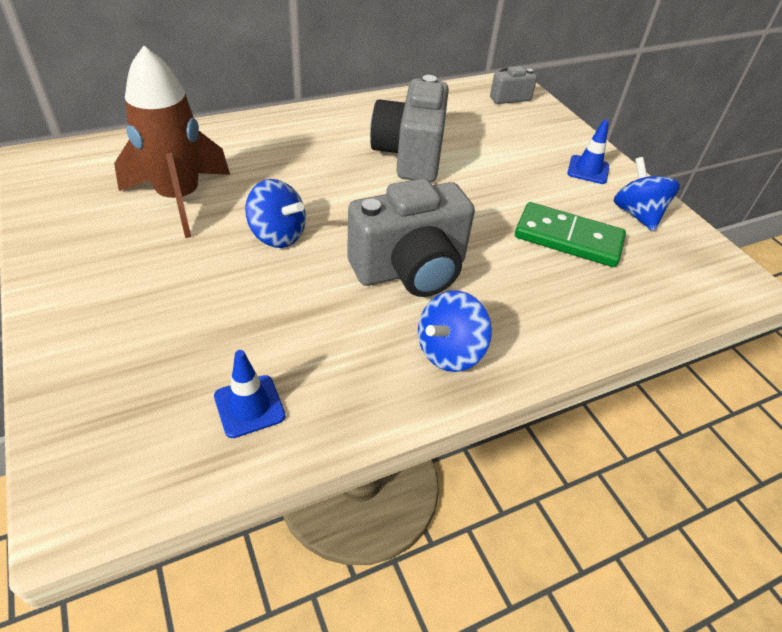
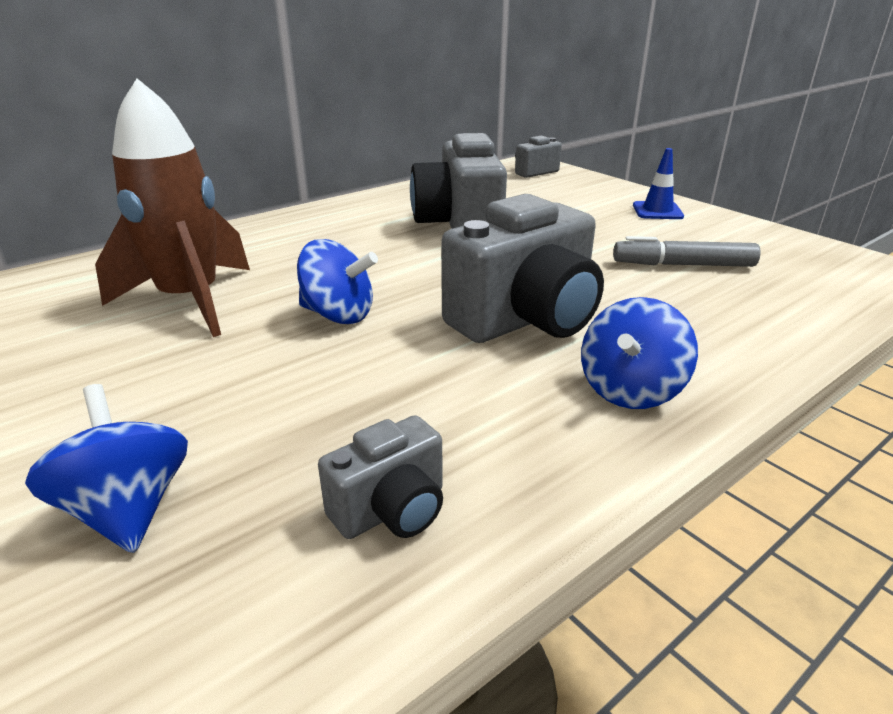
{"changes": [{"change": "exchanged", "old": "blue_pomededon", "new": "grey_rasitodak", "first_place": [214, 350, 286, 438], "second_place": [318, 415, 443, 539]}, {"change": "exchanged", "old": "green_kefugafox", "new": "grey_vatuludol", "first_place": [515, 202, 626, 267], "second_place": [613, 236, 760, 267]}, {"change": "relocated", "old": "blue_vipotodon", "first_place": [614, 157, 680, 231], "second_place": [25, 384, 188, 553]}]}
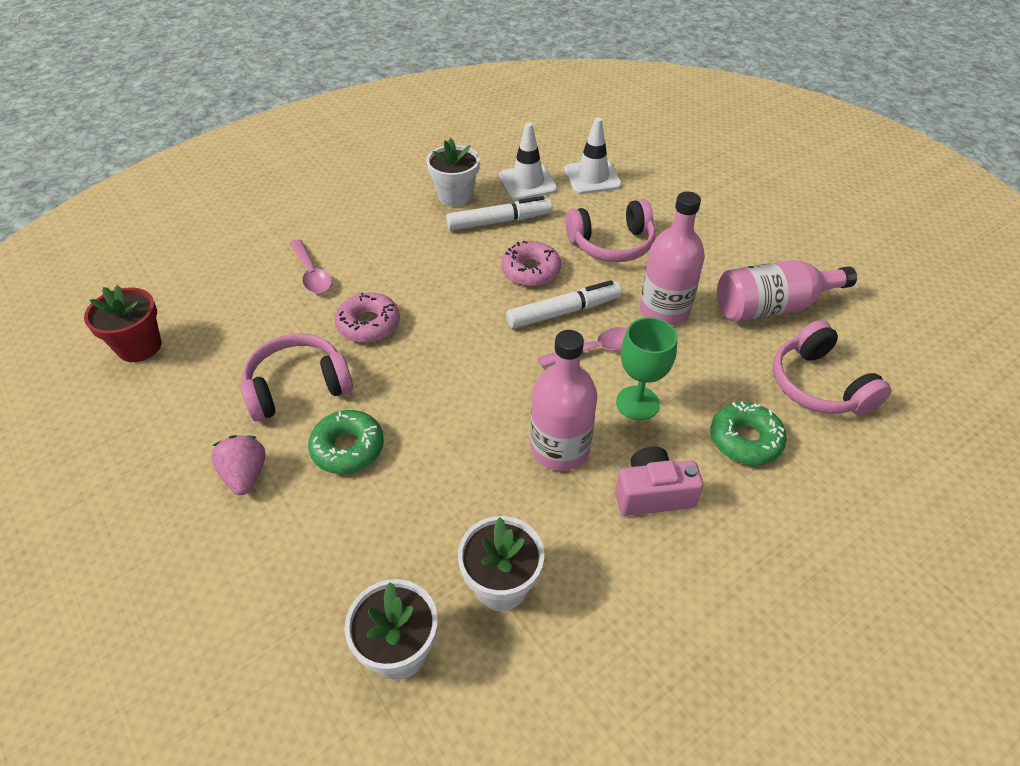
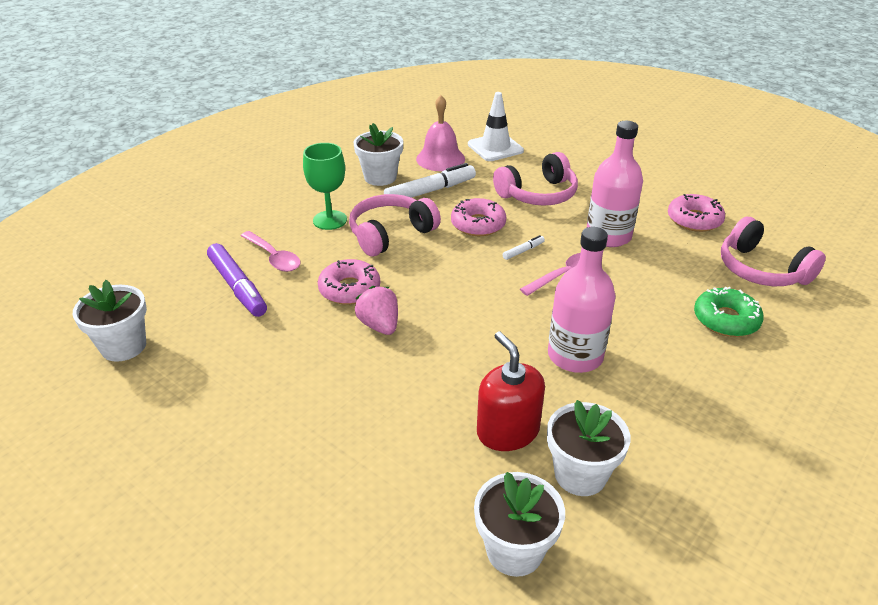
{"changes": [{"change": "colour", "old": "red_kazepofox", "new": "white_kazepofox", "first_place": [84, 285, 161, 362], "second_place": [73, 280, 147, 362]}, {"change": "relocated", "old": "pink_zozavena", "first_place": [211, 435, 266, 495], "second_place": [355, 286, 398, 335]}, {"change": "relocated", "old": "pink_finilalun", "first_place": [241, 333, 353, 421], "second_place": [349, 194, 441, 257]}, {"change": "missing", "old": "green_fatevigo", "first_place": [308, 410, 384, 474]}, {"change": "exchanged", "old": "white_pomededon", "new": "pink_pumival", "first_place": [499, 122, 557, 200], "second_place": [416, 95, 465, 171]}, {"change": "size", "old": "white_vatuludol", "first_place": [506, 280, 622, 329], "second_place": [503, 235, 545, 260], "factor": 0.46}, {"change": "missing", "old": "pink_rasitodak", "first_place": [615, 446, 704, 516]}, {"change": "relocated", "old": "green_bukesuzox", "first_place": [616, 317, 677, 420], "second_place": [303, 143, 347, 230]}, {"change": "exchanged", "old": "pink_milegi", "new": "pink_fatevigo", "first_place": [717, 260, 857, 322], "second_place": [668, 194, 725, 232]}, {"change": "appeared", "new": "purple_vatuludol", "second_place": [207, 243, 267, 317]}, {"change": "appeared", "new": "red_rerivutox", "second_place": [477, 332, 545, 451]}]}
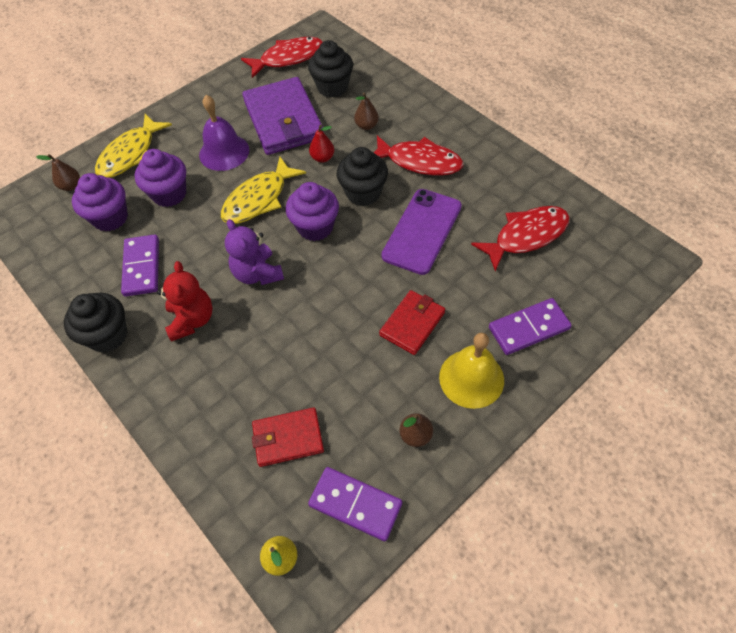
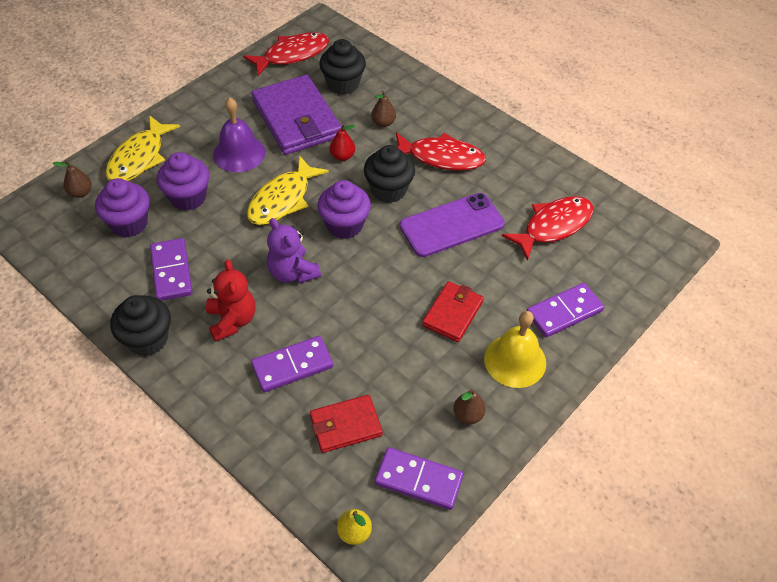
{"changes": [{"change": "spun", "old": "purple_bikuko", "first_place": [381, 189, 462, 275], "second_place": [400, 193, 505, 257], "degrees": 45}, {"change": "appeared", "new": "purple_kefugafox", "second_place": [251, 336, 333, 392]}]}
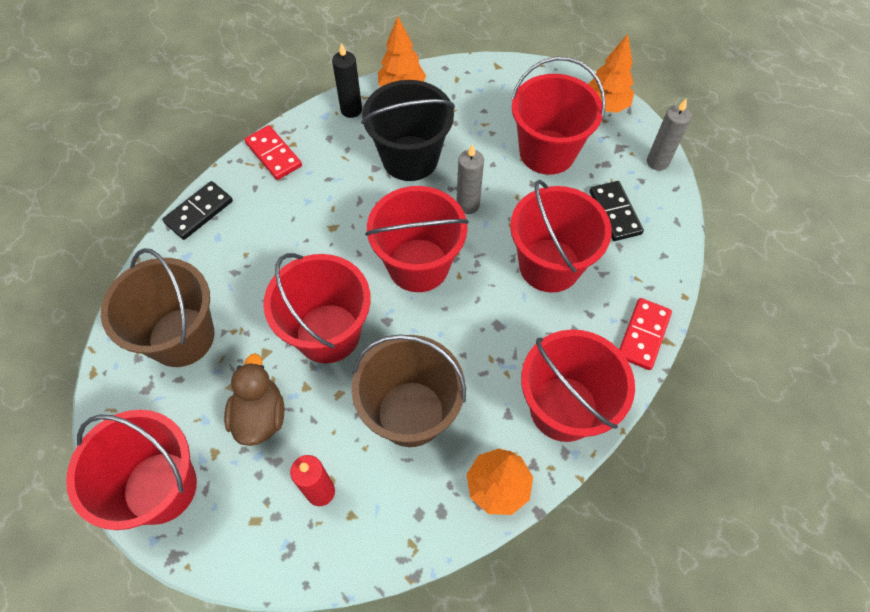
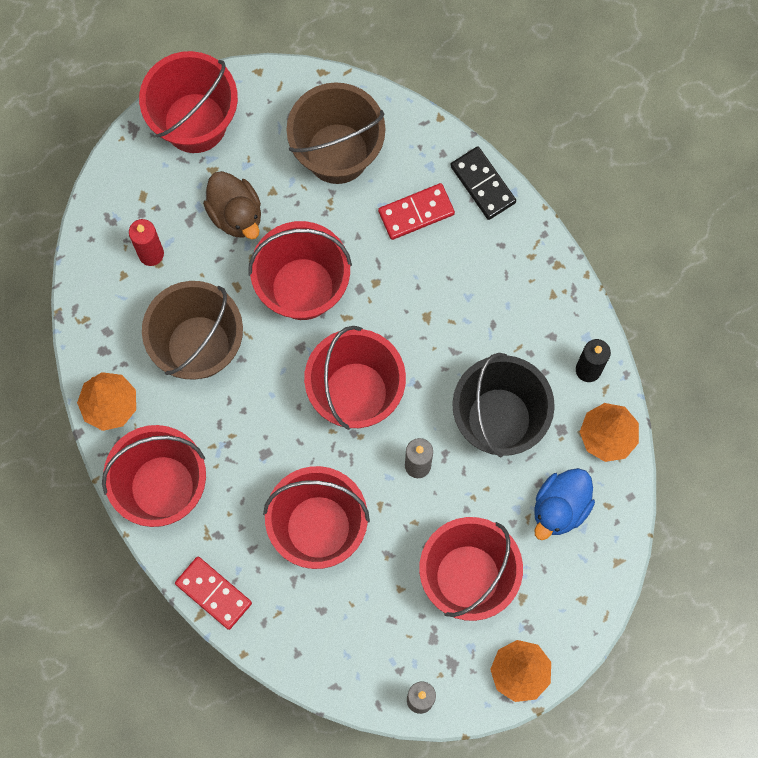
{"changes": [{"change": "spun", "old": "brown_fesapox", "first_place": [224, 353, 284, 446], "second_place": [203, 171, 261, 240], "degrees": 45}, {"change": "relocated", "old": "red_kefugafox", "first_place": [244, 125, 302, 180], "second_place": [378, 183, 455, 240]}, {"change": "missing", "old": "black_kefugafox", "first_place": [590, 181, 644, 241]}, {"change": "appeared", "new": "blue_fesapox", "second_place": [534, 468, 595, 540]}]}
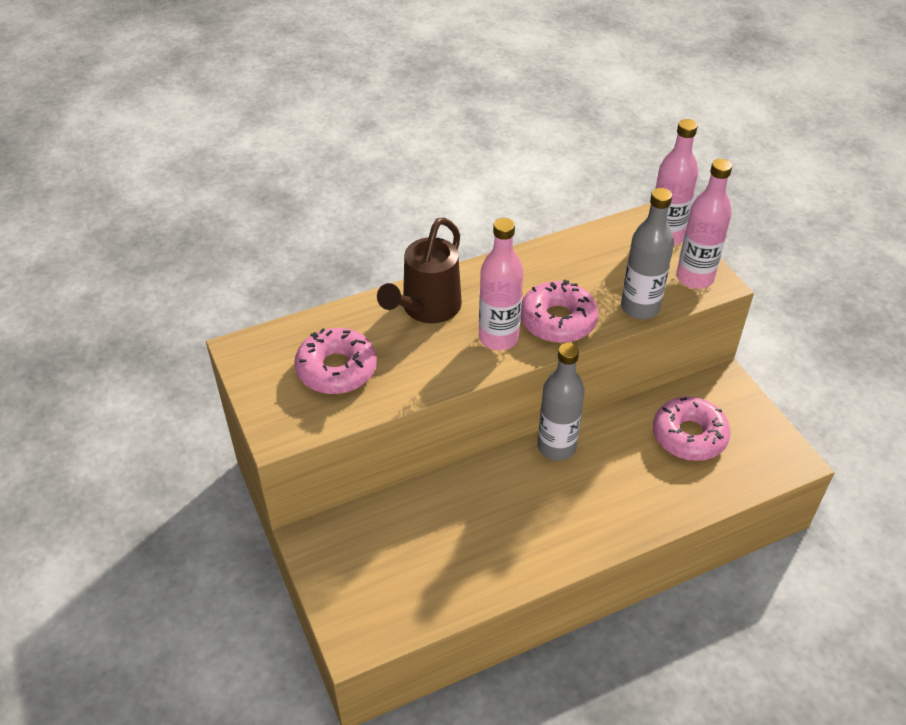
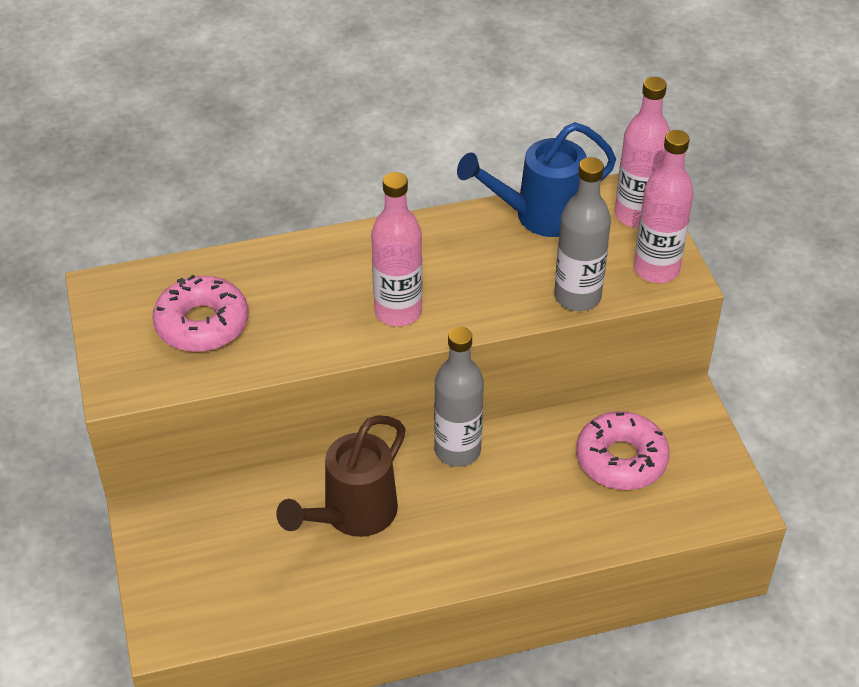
{"changes": [{"change": "relocated", "old": "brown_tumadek", "first_place": [377, 217, 462, 323], "second_place": [276, 415, 405, 537]}, {"change": "missing", "old": "pink_fatevigo", "first_place": [521, 280, 598, 343]}, {"change": "appeared", "new": "blue_tumadek", "second_place": [457, 122, 616, 237]}]}
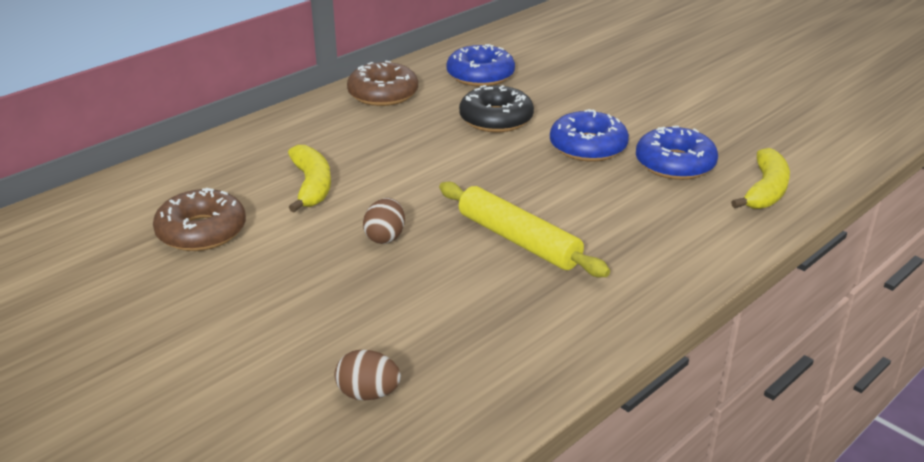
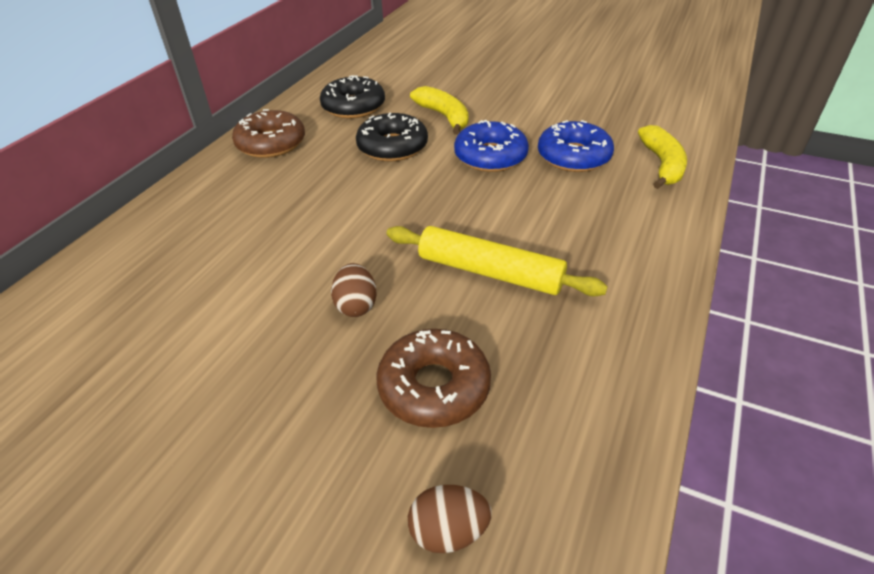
{"changes": [{"change": "relocated", "old": "brown_fatevigo", "first_place": [153, 188, 246, 251], "second_place": [377, 329, 491, 428]}, {"change": "relocated", "old": "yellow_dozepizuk", "first_place": [288, 145, 331, 212], "second_place": [410, 86, 469, 135]}, {"change": "colour", "old": "blue_fatevigo", "new": "black_fatevigo", "first_place": [446, 44, 515, 86], "second_place": [320, 75, 385, 119]}]}
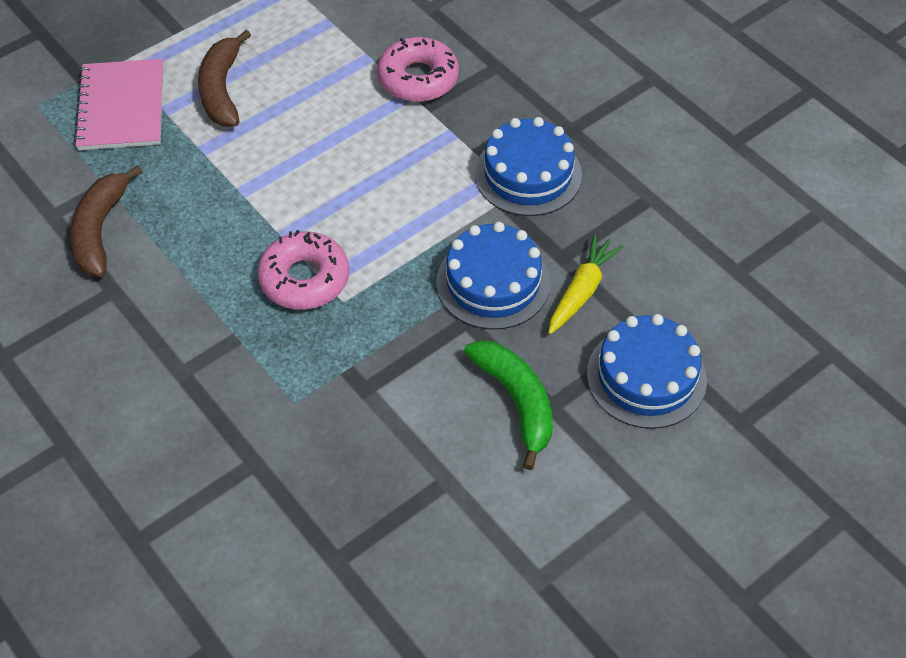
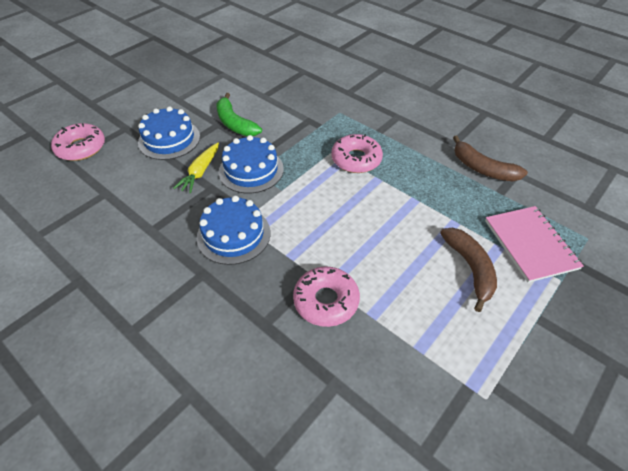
{"changes": [{"change": "spun", "old": "brown_dozepizuk", "first_place": [70, 165, 143, 277], "second_place": [453, 136, 528, 181], "degrees": 135}, {"change": "appeared", "new": "pink_fatevigo", "second_place": [51, 123, 105, 161]}]}
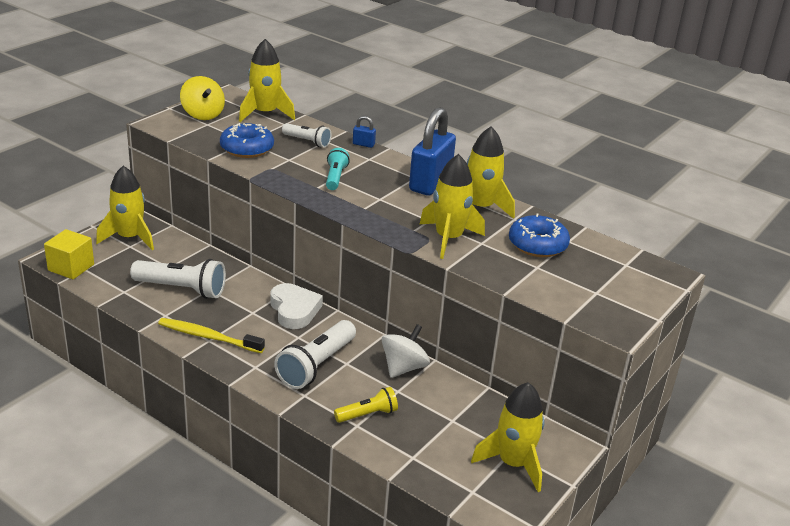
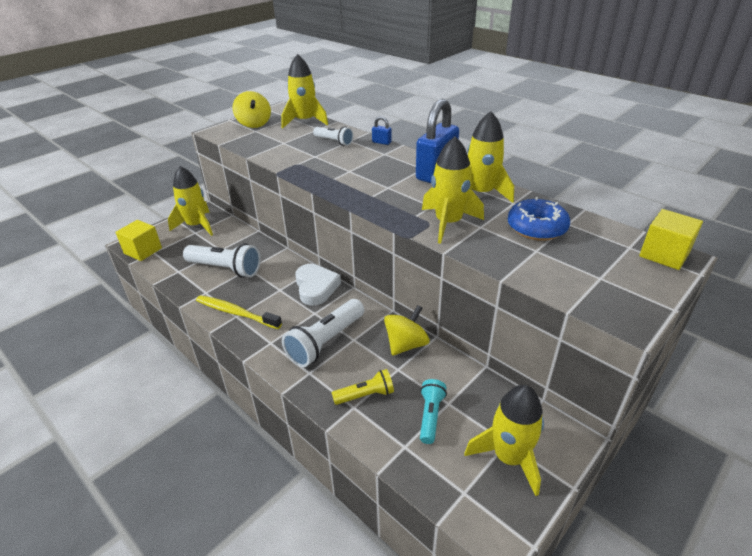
{"changes": [{"change": "missing", "old": "blue_fatevigo", "first_place": [220, 123, 274, 158]}, {"change": "relocated", "old": "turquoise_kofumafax", "first_place": [326, 148, 350, 190], "second_place": [420, 379, 447, 444]}, {"change": "colour", "old": "white_vipotodon", "new": "yellow_vipotodon", "first_place": [382, 324, 430, 378], "second_place": [384, 305, 430, 356]}, {"change": "appeared", "new": "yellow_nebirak", "second_place": [639, 209, 703, 270]}]}
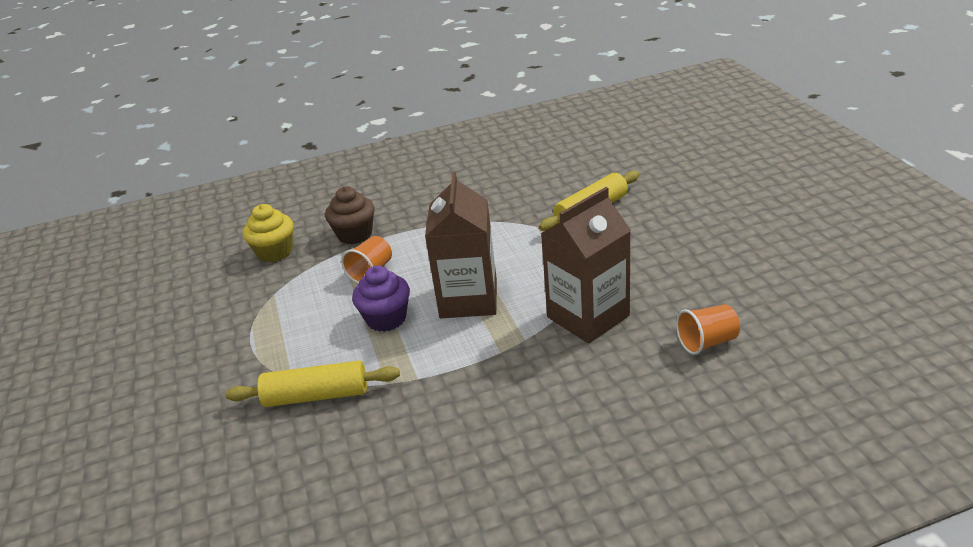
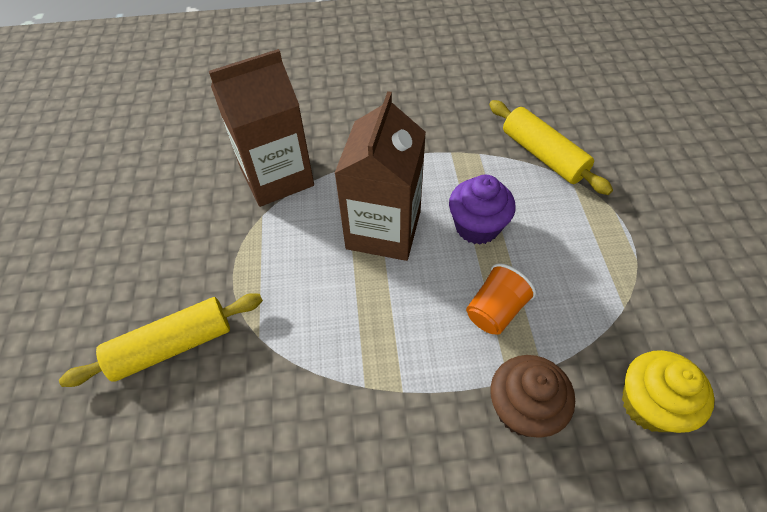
{"changes": [{"change": "spun", "old": "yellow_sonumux", "first_place": [225, 360, 400, 407], "second_place": [489, 100, 613, 195], "degrees": 45}, {"change": "missing", "old": "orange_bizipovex", "first_place": [676, 304, 740, 355]}]}
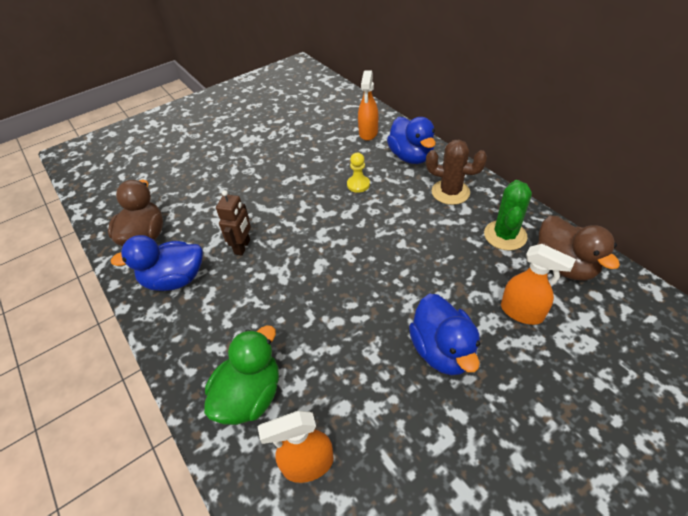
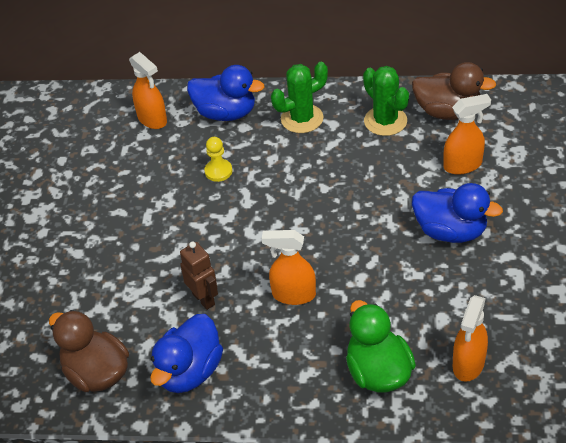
{"changes": [{"change": "colour", "old": "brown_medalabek", "new": "green_medalabek", "first_place": [426, 140, 487, 205], "second_place": [271, 62, 328, 133]}, {"change": "appeared", "new": "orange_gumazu", "second_place": [262, 230, 316, 305]}]}
